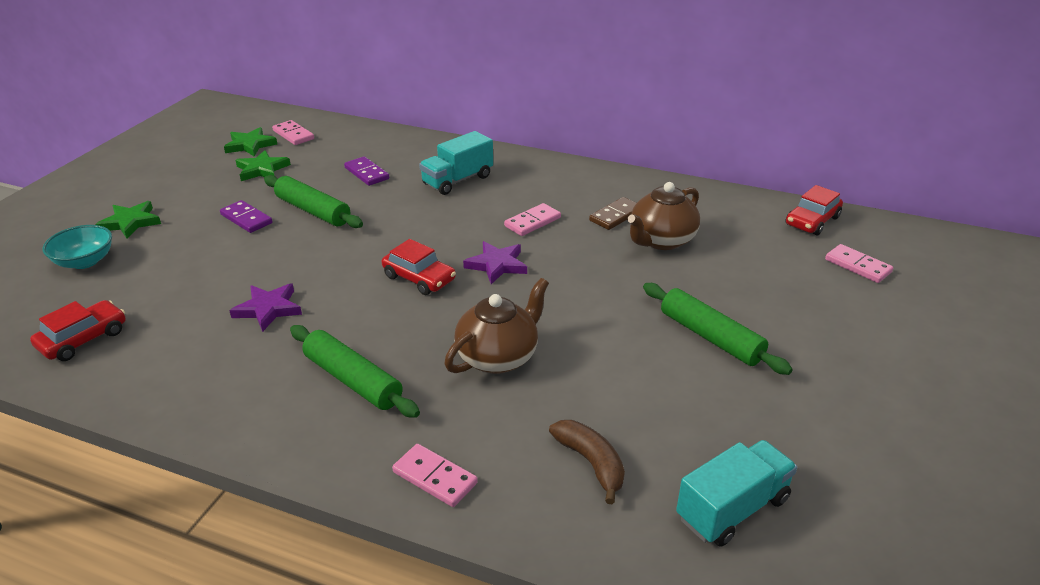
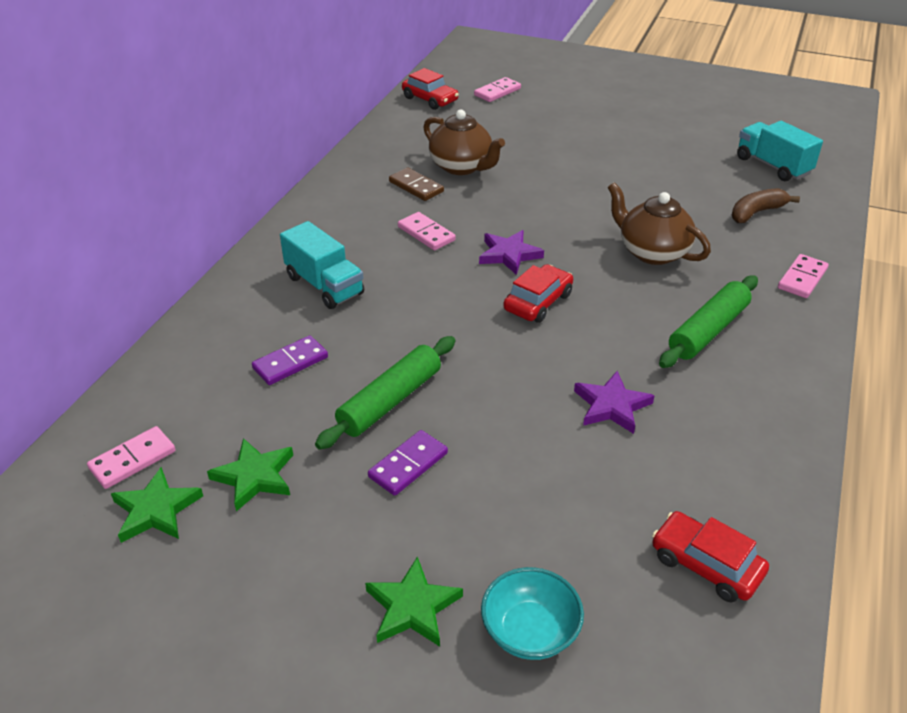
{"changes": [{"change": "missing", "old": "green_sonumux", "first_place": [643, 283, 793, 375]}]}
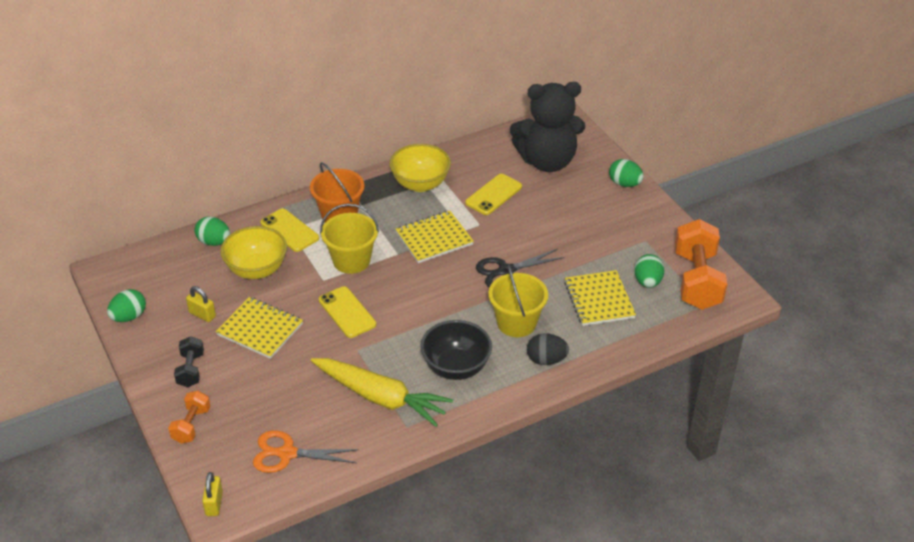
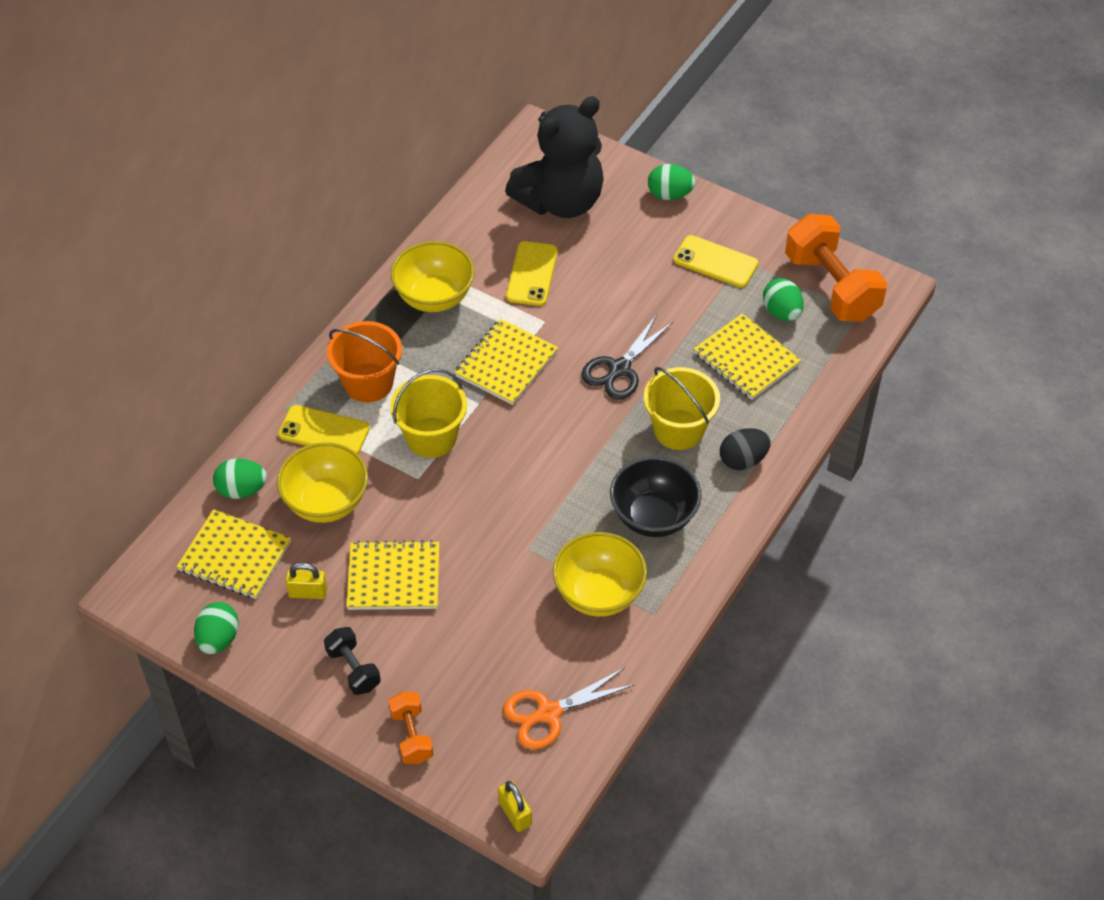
{"changes": [{"change": "exchanged", "old": "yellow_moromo", "new": "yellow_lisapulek", "first_place": [311, 358, 453, 427], "second_place": [553, 532, 647, 617]}, {"change": "relocated", "old": "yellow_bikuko", "first_place": [319, 286, 376, 338], "second_place": [673, 235, 758, 288]}, {"change": "appeared", "new": "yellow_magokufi", "second_place": [177, 509, 291, 599]}]}
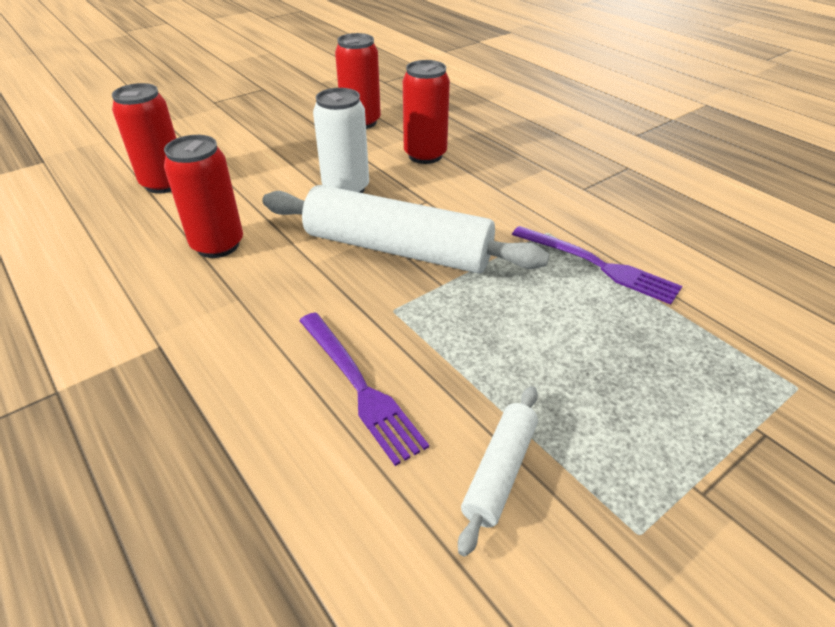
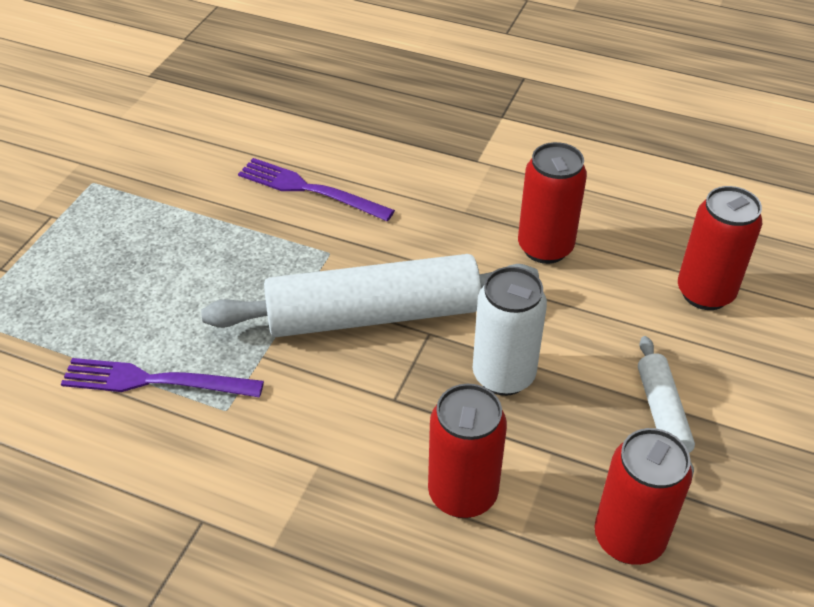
{"changes": [{"change": "relocated", "old": "white_sonumux", "first_place": [458, 386, 538, 557], "second_place": [638, 336, 695, 478]}]}
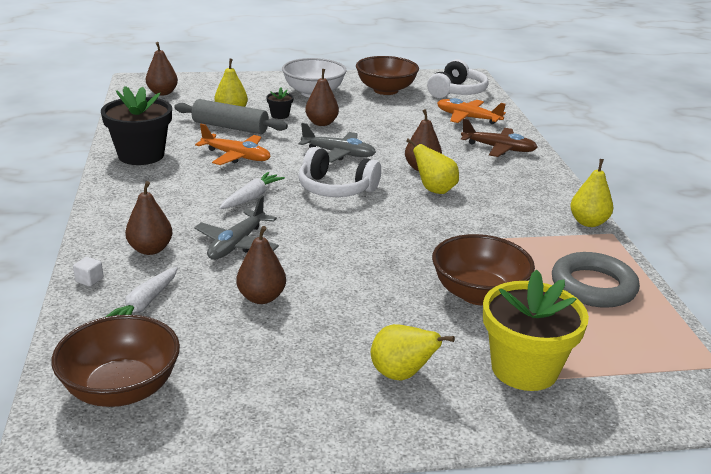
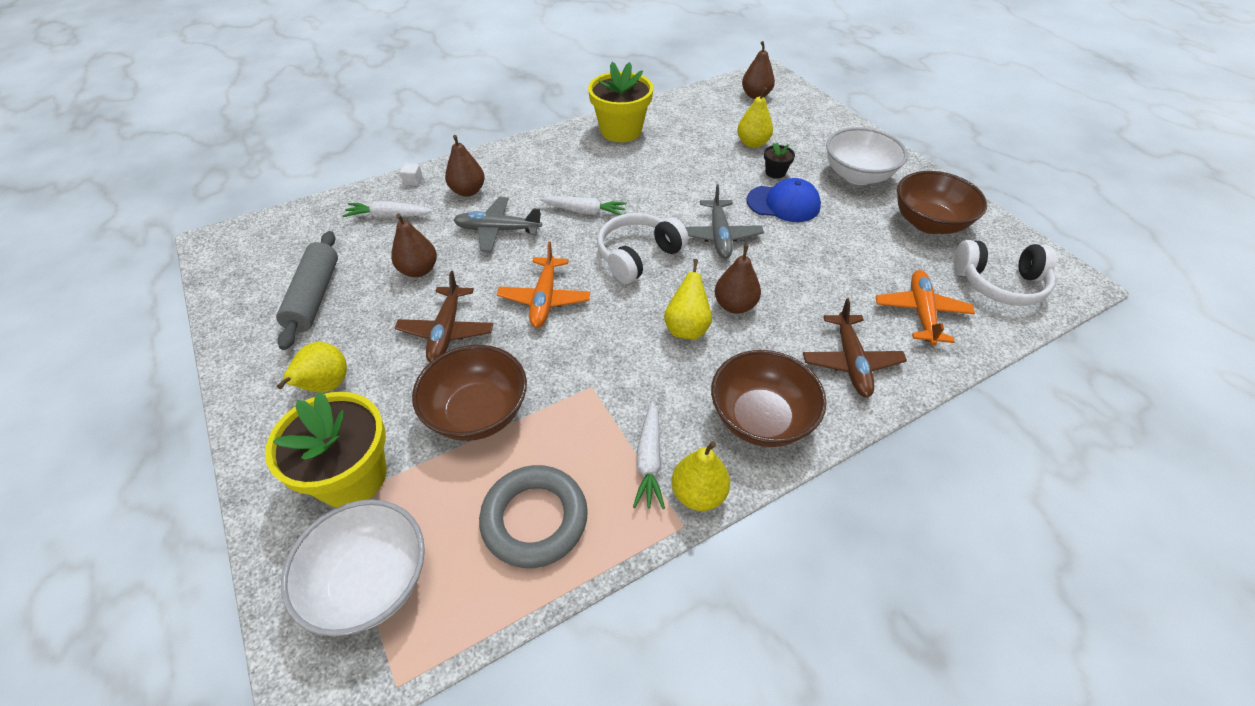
{"changes": [{"change": "relocated", "old": "brown_lisapulek", "first_place": [51, 315, 180, 407], "second_place": [711, 350, 826, 447]}, {"change": "colour", "old": "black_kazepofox", "new": "yellow_kazepofox", "first_place": [101, 86, 172, 165], "second_place": [588, 62, 653, 142]}, {"change": "relocated", "old": "grey_sonumux", "first_place": [174, 99, 288, 134], "second_place": [276, 231, 338, 350]}, {"change": "relocated", "old": "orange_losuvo", "first_place": [195, 124, 271, 165], "second_place": [497, 242, 590, 328]}, {"change": "spun", "old": "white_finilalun", "first_place": [298, 147, 381, 197], "second_place": [597, 213, 689, 284], "degrees": 45}, {"change": "exchanged", "old": "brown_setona", "new": "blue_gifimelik", "first_place": [305, 69, 339, 126], "second_place": [747, 178, 821, 222]}, {"change": "appeared", "new": "white_lisapulek", "second_place": [281, 499, 425, 636]}, {"change": "appeared", "new": "brown_losuvo", "second_place": [395, 271, 494, 362]}, {"change": "appeared", "new": "white_moromo", "second_place": [633, 401, 665, 509]}]}
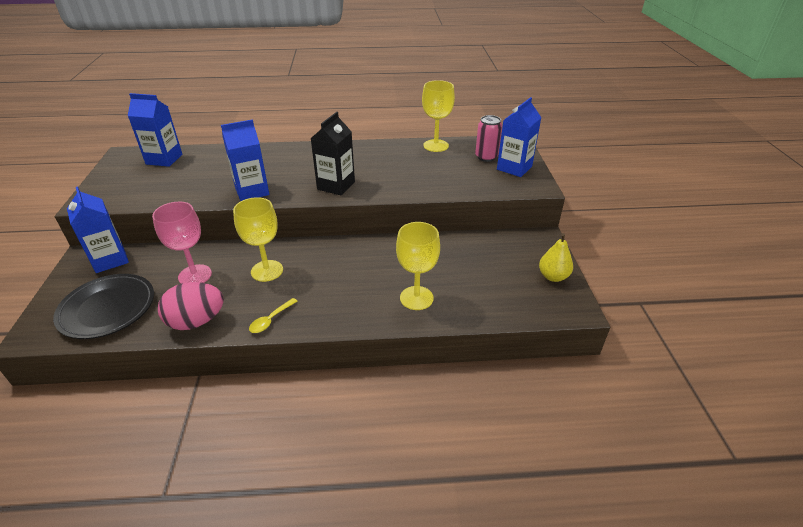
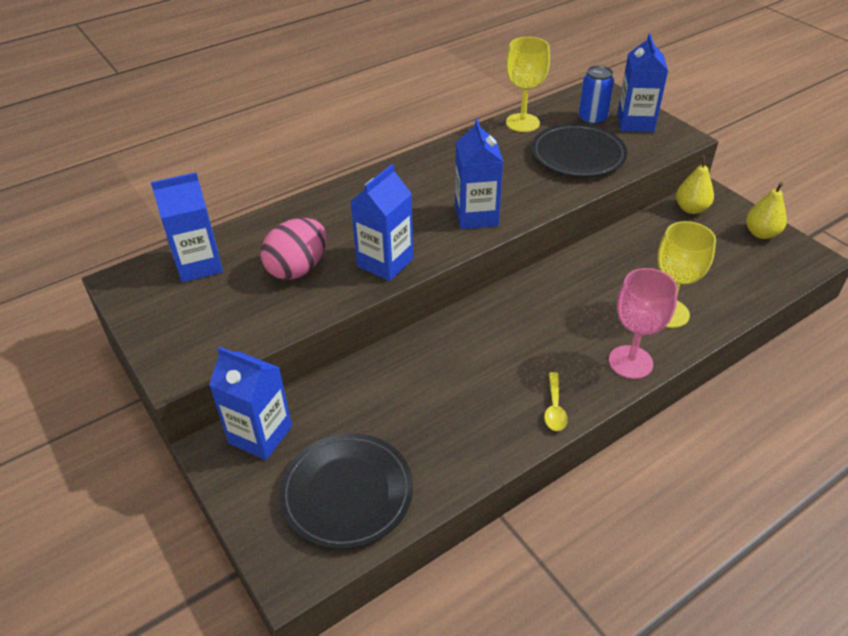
{"changes": [{"change": "relocated", "old": "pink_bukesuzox", "first_place": [152, 201, 212, 284], "second_place": [609, 268, 678, 379]}, {"change": "relocated", "old": "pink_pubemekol", "first_place": [158, 282, 224, 330], "second_place": [261, 218, 327, 280]}, {"change": "missing", "old": "yellow_bukesuzox", "first_place": [233, 197, 283, 282]}, {"change": "colour", "old": "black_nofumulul", "new": "blue_nofumulul", "first_place": [311, 112, 355, 196], "second_place": [455, 119, 503, 229]}, {"change": "colour", "old": "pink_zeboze", "new": "blue_zeboze", "first_place": [475, 115, 502, 162], "second_place": [578, 65, 614, 125]}, {"change": "appeared", "new": "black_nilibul", "second_place": [531, 124, 628, 177]}, {"change": "appeared", "new": "yellow_setona", "second_place": [676, 156, 714, 214]}]}
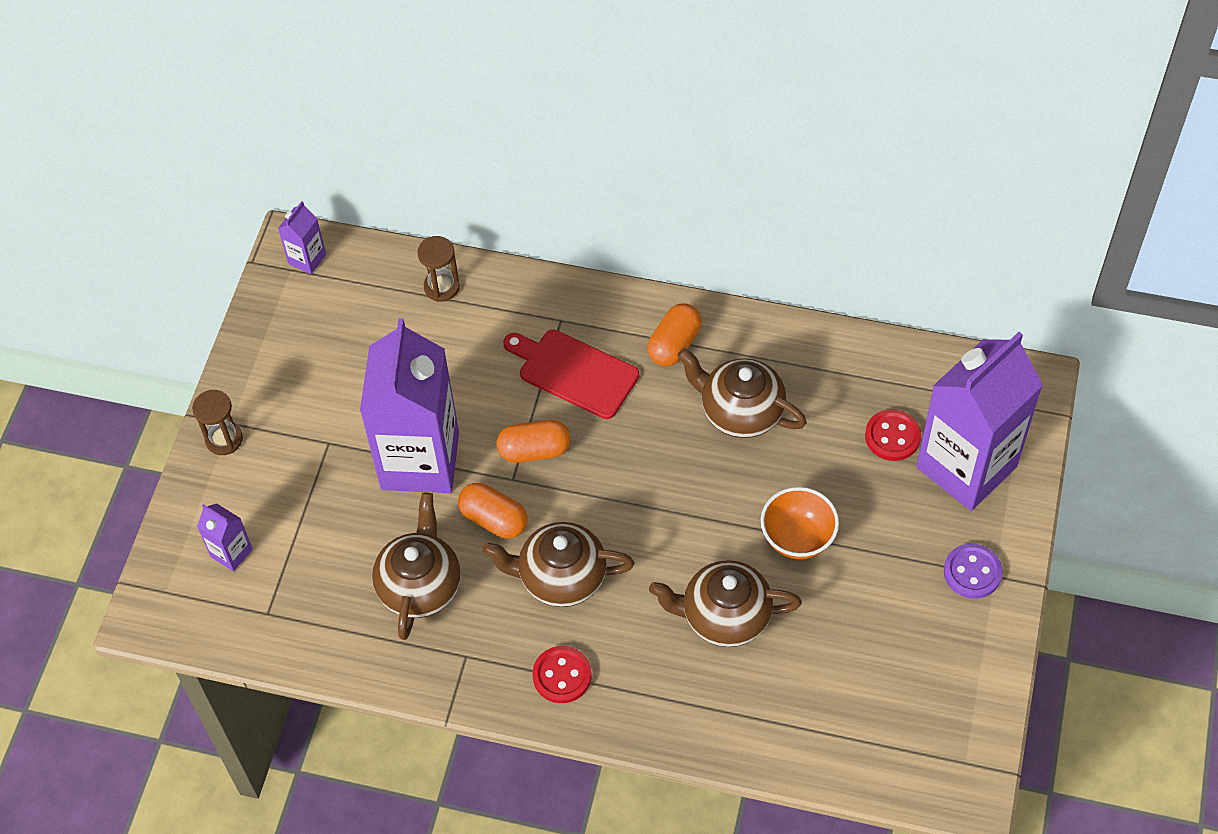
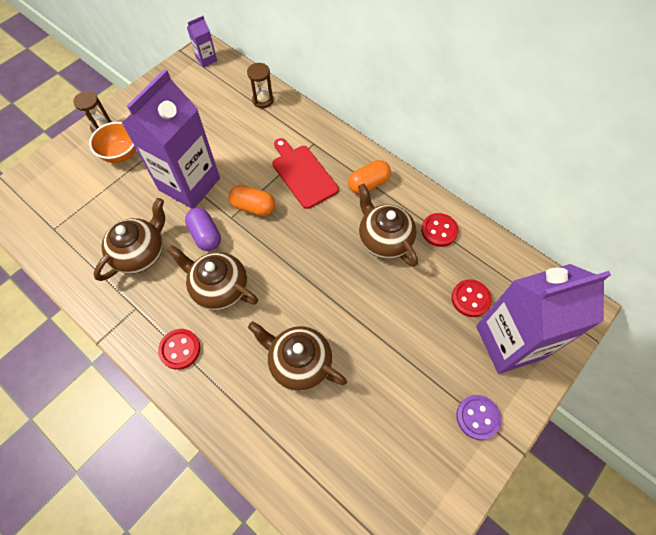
{"changes": [{"change": "missing", "old": "purple_nofumulul", "first_place": [197, 504, 252, 572]}, {"change": "colour", "old": "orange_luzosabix", "new": "purple_luzosabix", "first_place": [458, 483, 528, 539], "second_place": [185, 208, 221, 251]}, {"change": "relocated", "old": "orange_lisapulek", "first_place": [761, 487, 839, 559], "second_place": [89, 122, 136, 163]}, {"change": "appeared", "new": "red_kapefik", "second_place": [421, 213, 458, 247]}]}
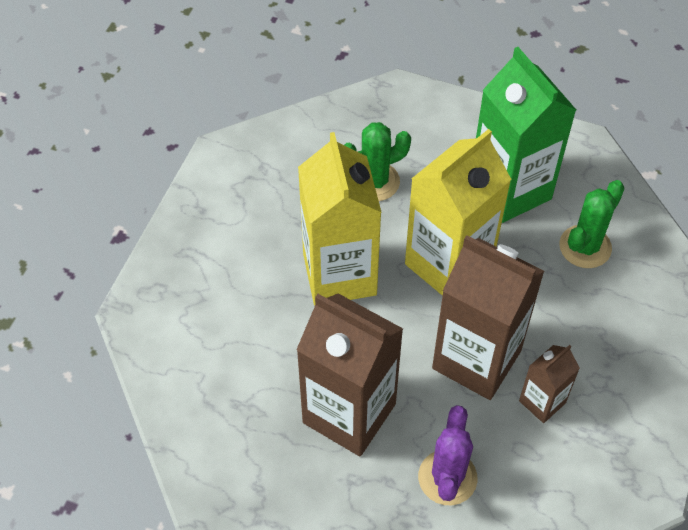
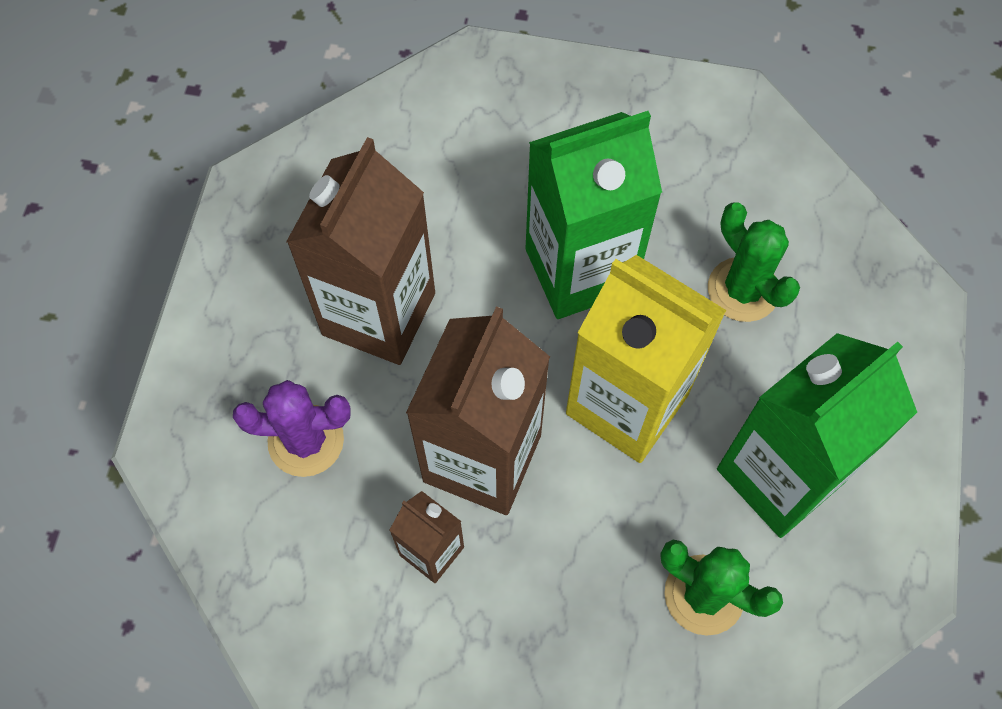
{"changes": [{"change": "colour", "old": "yellow_nofumulul", "new": "green_nofumulul", "first_place": [298, 132, 382, 305], "second_place": [526, 111, 662, 319]}]}
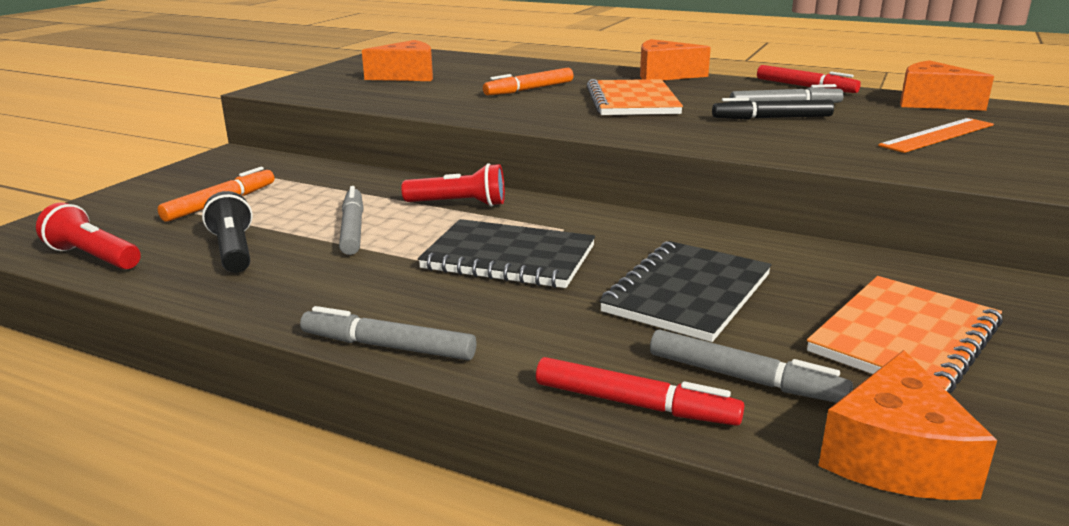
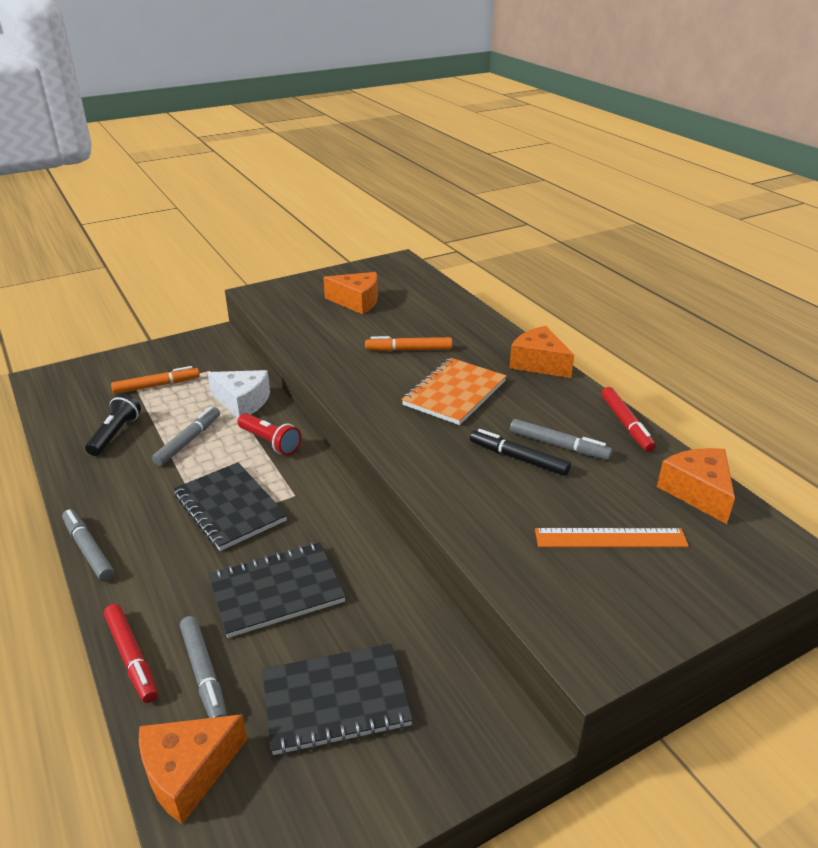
{"changes": [{"change": "missing", "old": "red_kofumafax", "first_place": [36, 203, 141, 270]}, {"change": "colour", "old": "orange_magokufi", "new": "black_magokufi", "first_place": [807, 276, 1003, 393], "second_place": [262, 644, 413, 755]}, {"change": "appeared", "new": "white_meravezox", "second_place": [207, 370, 270, 418]}]}
